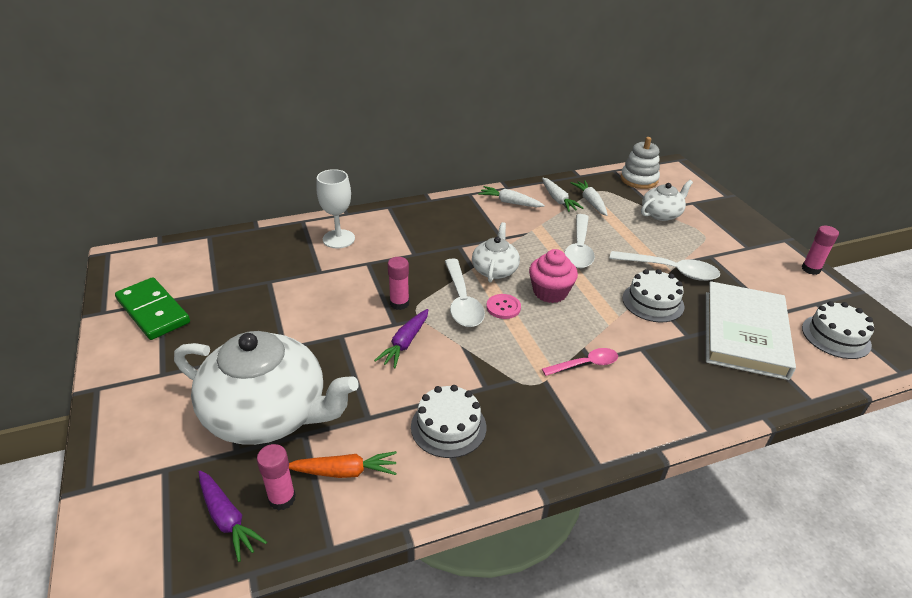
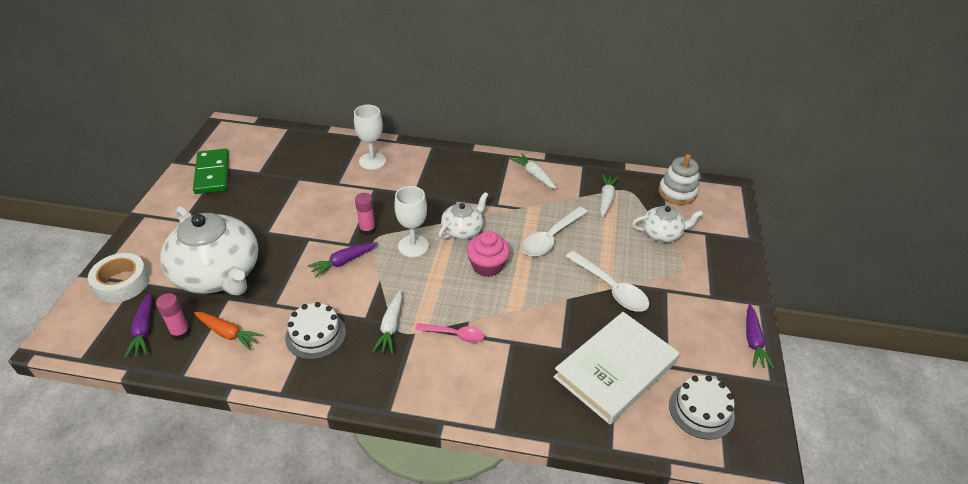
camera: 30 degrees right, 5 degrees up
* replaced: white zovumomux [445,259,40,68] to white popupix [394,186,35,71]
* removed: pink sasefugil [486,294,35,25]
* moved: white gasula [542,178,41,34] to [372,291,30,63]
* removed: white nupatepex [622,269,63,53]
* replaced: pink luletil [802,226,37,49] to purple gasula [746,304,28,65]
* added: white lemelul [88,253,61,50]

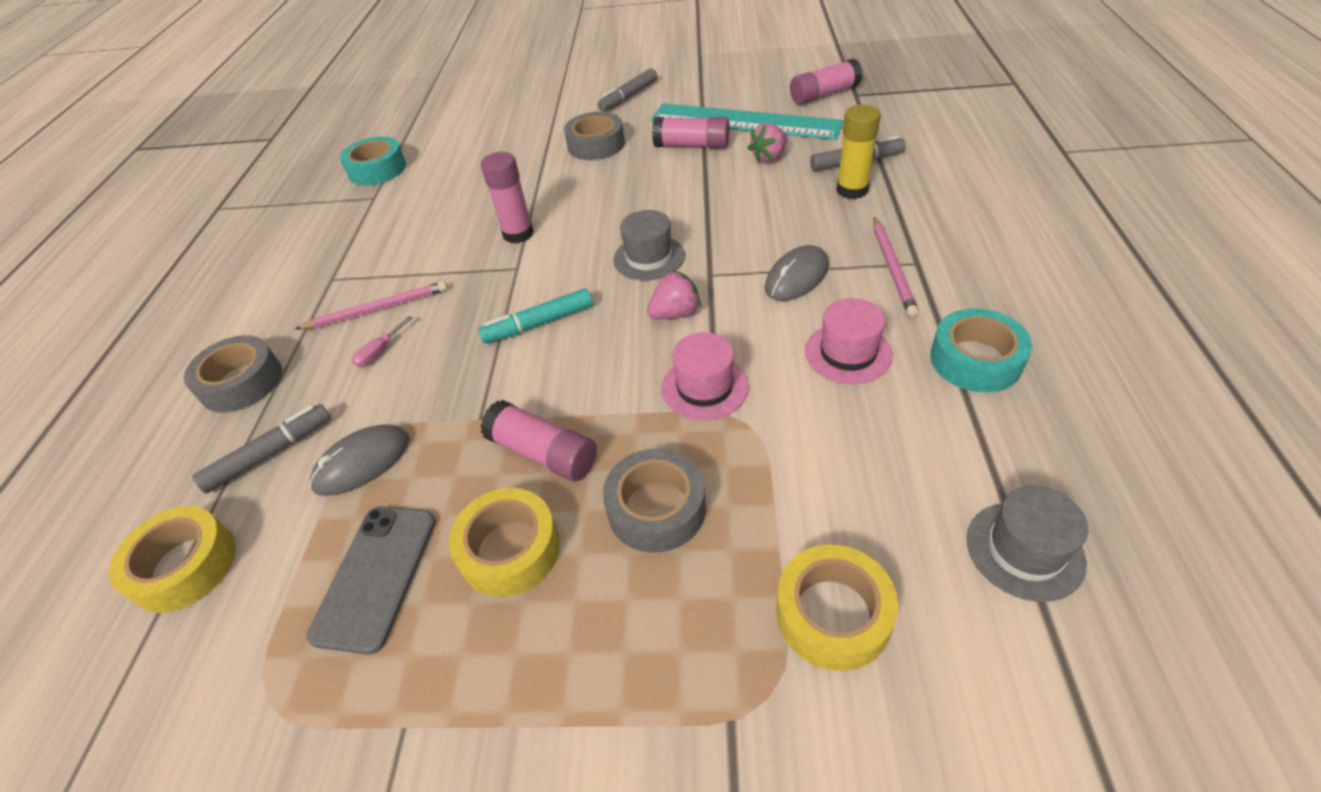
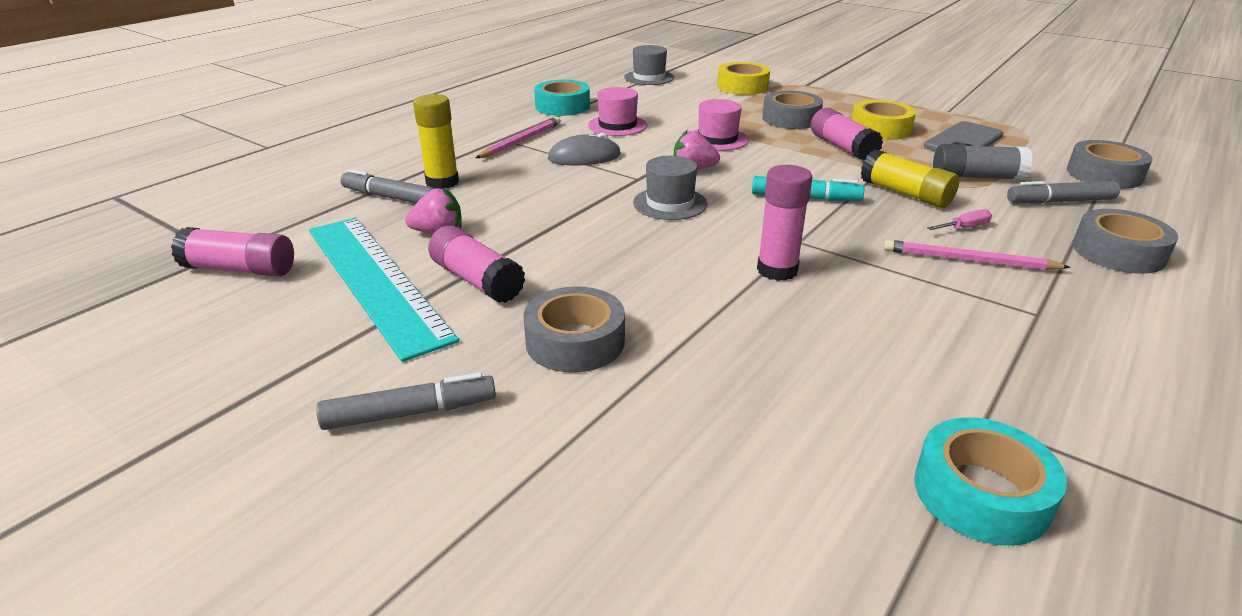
camera: 150 degrees left, 15 degrees down
* recoloured: yellow lemelul [109,506,127,107] to grey lemelul [1067,140,85,49]
* replaced: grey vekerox [310,424,100,72] to grey luletil [933,144,100,36]
* added: yellow luletil [861,149,98,59]

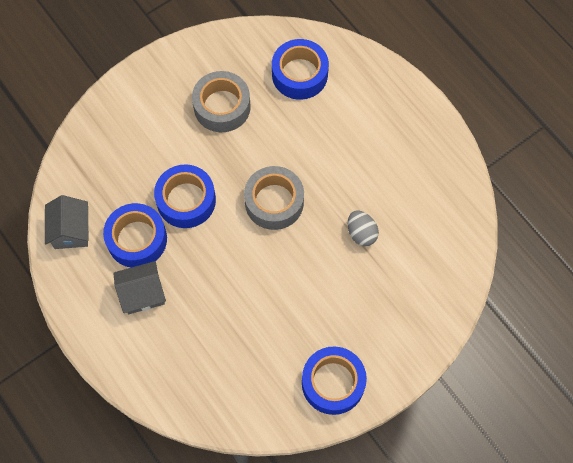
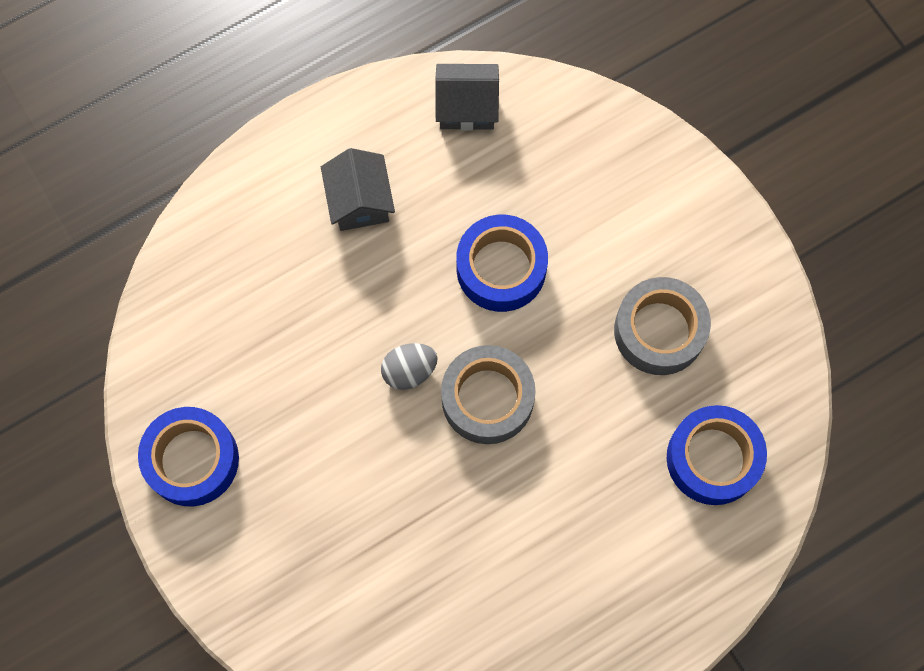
camera: 95 degrees right, 5 degrees up
* removed: blue lemelul [103,203,64,64]
* moved: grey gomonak [348,211,31,35] to [381,343,57,47]

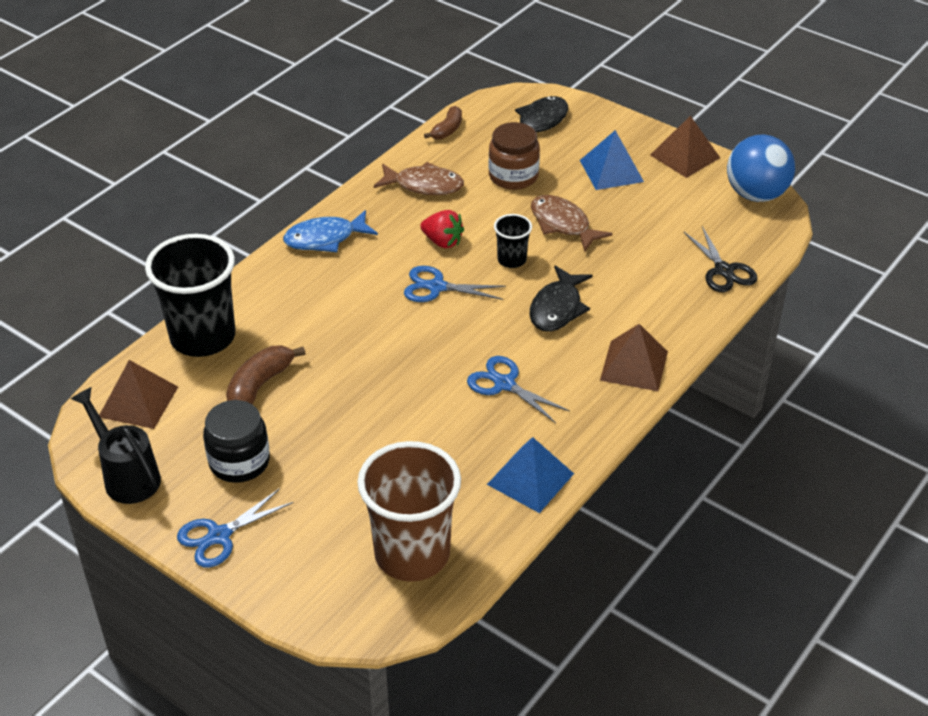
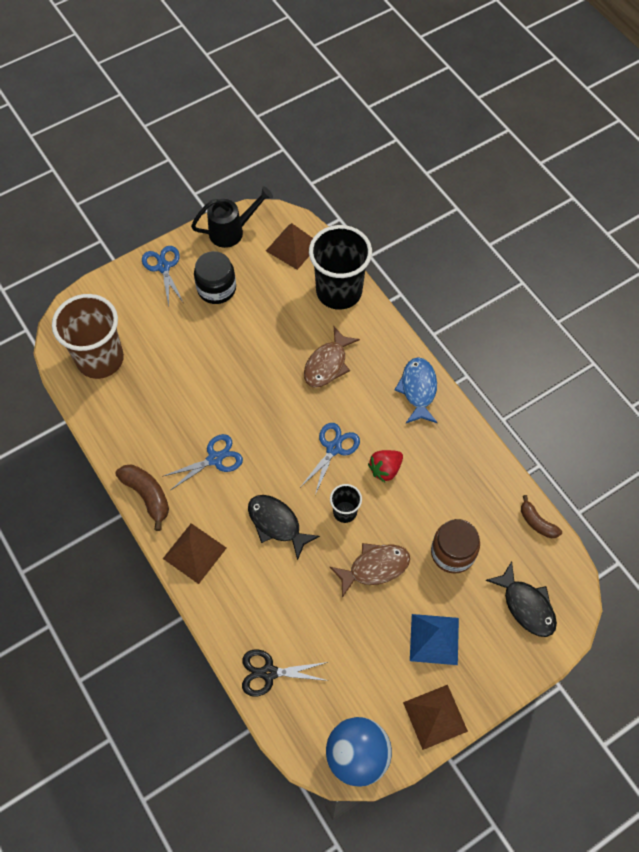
camera: 110 degrees right, 20 degrees up
* moved: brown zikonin [226,345,80,59] to [115,464,54,67]
* moved: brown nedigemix [374,162,90,33] to [304,327,56,61]
* removed: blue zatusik [487,437,87,76]

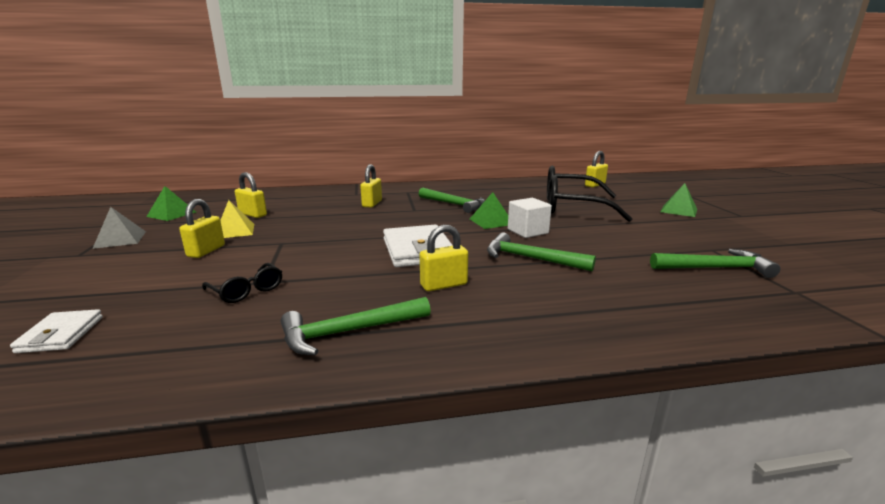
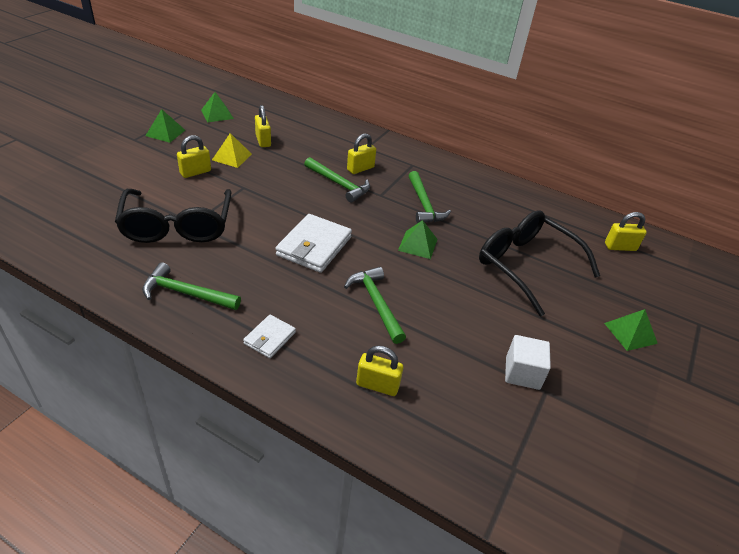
camera: 35 degrees right, 20 degrees up
* moved: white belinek [10,309,93,44] to [243,315,53,43]
* recoloured: grey zatusik [92,207,54,42] to green zatusik [145,109,40,34]
* resized: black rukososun [202,263,80,40] = [115,189,116,54] x2.25
* moved: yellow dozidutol [420,225,48,66] to [356,346,47,50]
* moved: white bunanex [508,198,44,40] to [505,335,46,55]
* moved: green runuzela [650,249,130,29] to [304,157,66,46]

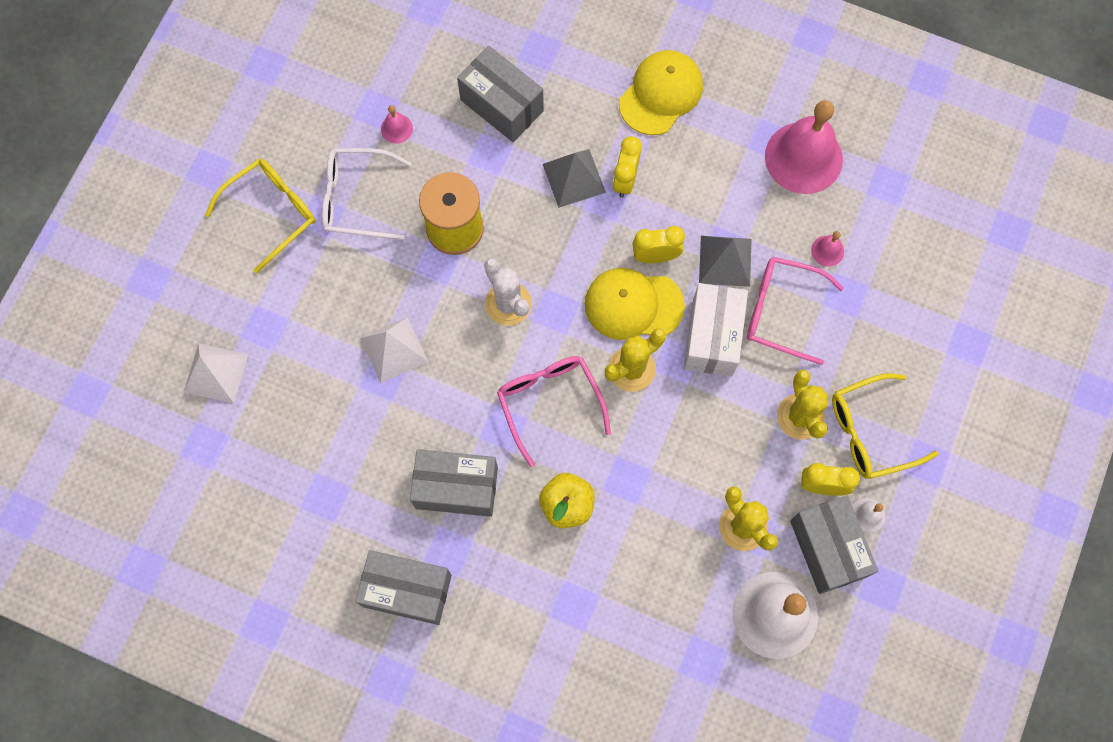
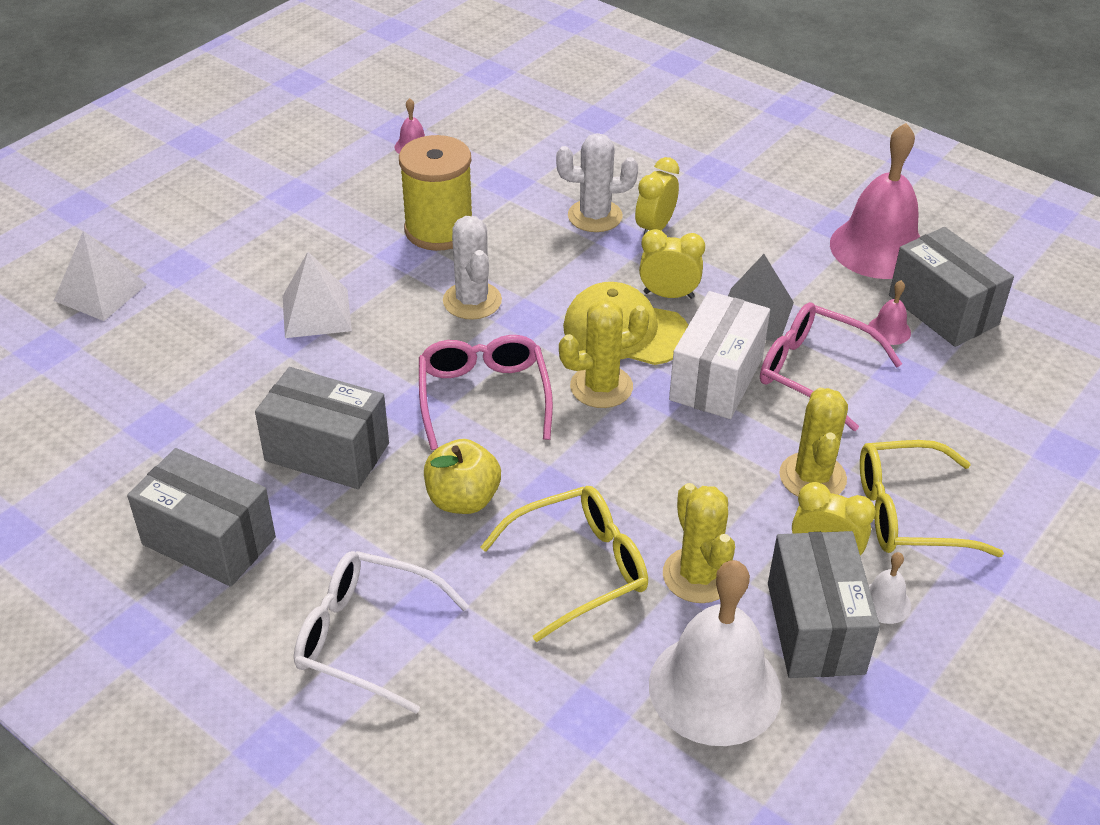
camera: 15 degrees right, 30 degrees down
* moved: yellow rukososun [205,159,110,114] to [480,486,168,156]
* moved: white rukososun [322,148,90,92] to [294,551,175,163]
* moved: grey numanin [457,46,87,96] to [889,227,125,120]
* replaced: grey zatusik [543,149,63,59] to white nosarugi [556,133,82,99]
* removed: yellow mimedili [619,50,84,85]

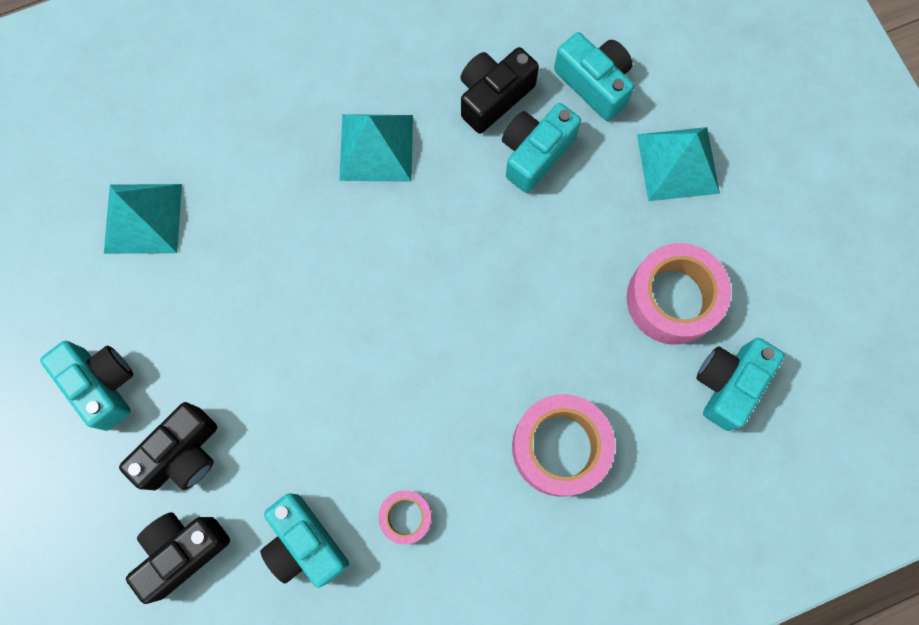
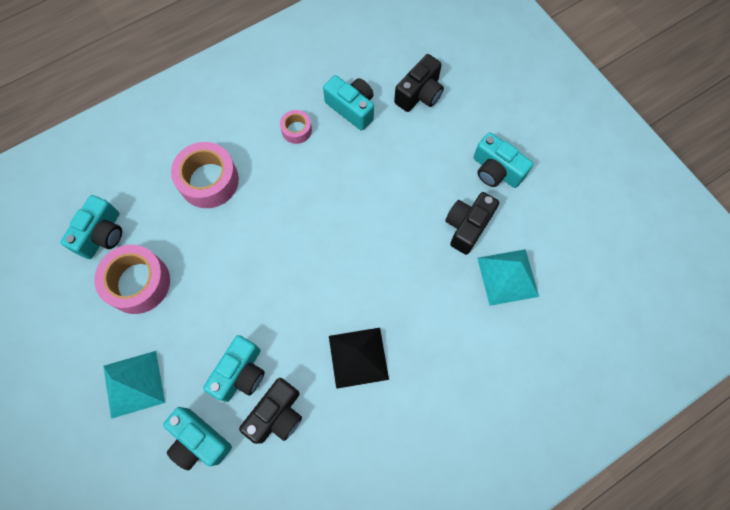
camera: 170 degrees right, 5 degrees down
* moved: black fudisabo [119,402,98,88] to [445,192,54,63]
* recoloured: turquoise zatusik [339,114,74,68] to black zatusik [329,328,60,61]

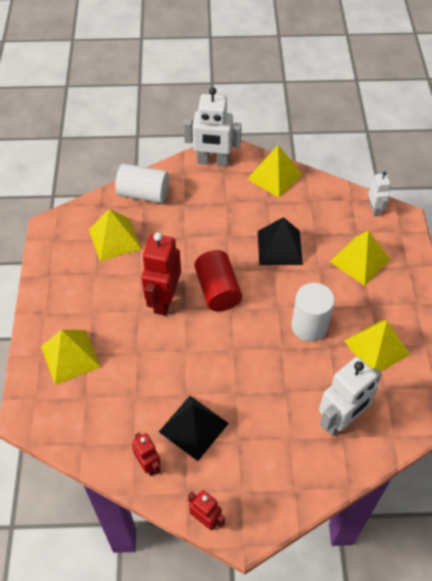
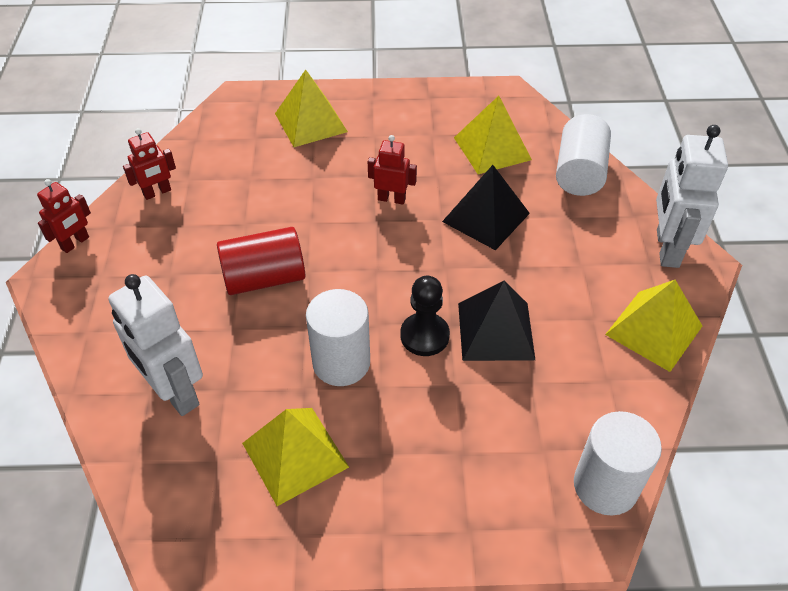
camera: 90 degrees right, 5 degrees down
* resized: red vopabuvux [141,232,40,83] = [368,135,49,69] x0.55
* moved: black zatusik [159,396,70,65] to [442,165,88,85]
* moved: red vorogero [194,250,48,61] to [217,227,88,68]
* removed: yellow zatusik [330,230,60,56]
* replaced: white vopabuvux [368,171,23,45] to white vorogero [574,411,88,105]
* added: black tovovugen [401,276,49,80]

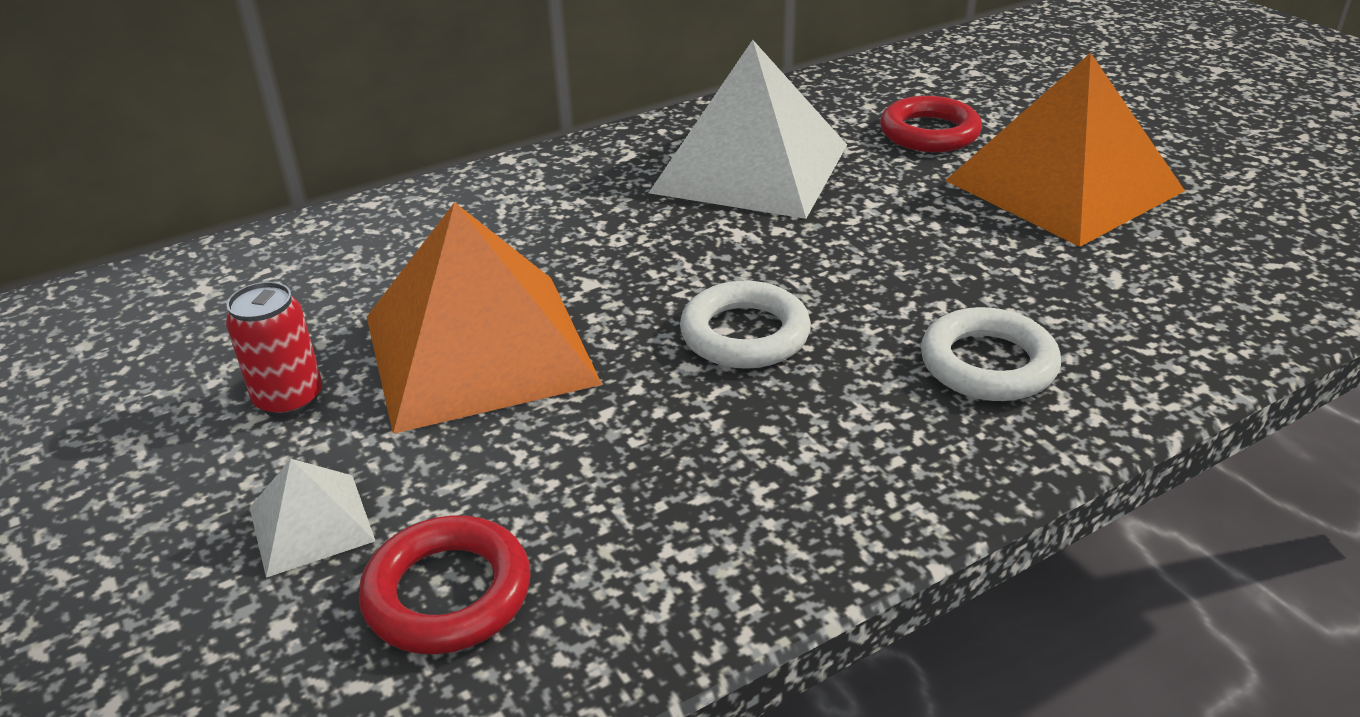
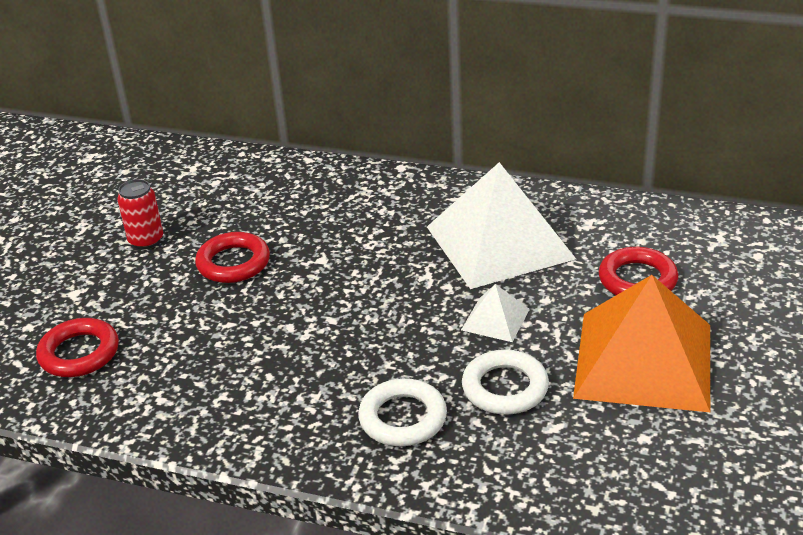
camera: 50 degrees right, 0 degrees up
* moved: white zatusik [250,459,125,119] to [461,284,69,58]
* replaced: orange zatusik [367,202,235,232] to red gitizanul [195,232,75,51]
* moved: white gitizanul [680,281,131,88] to [462,349,87,66]

